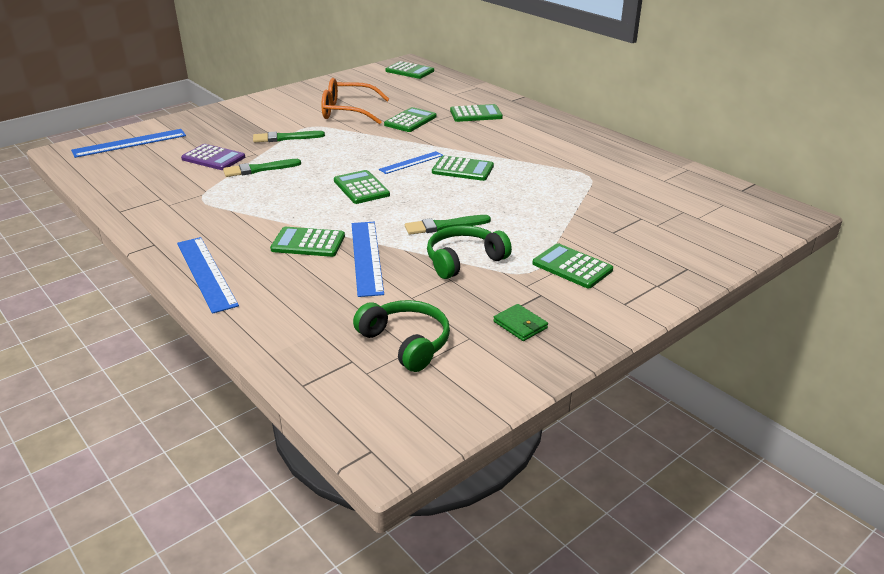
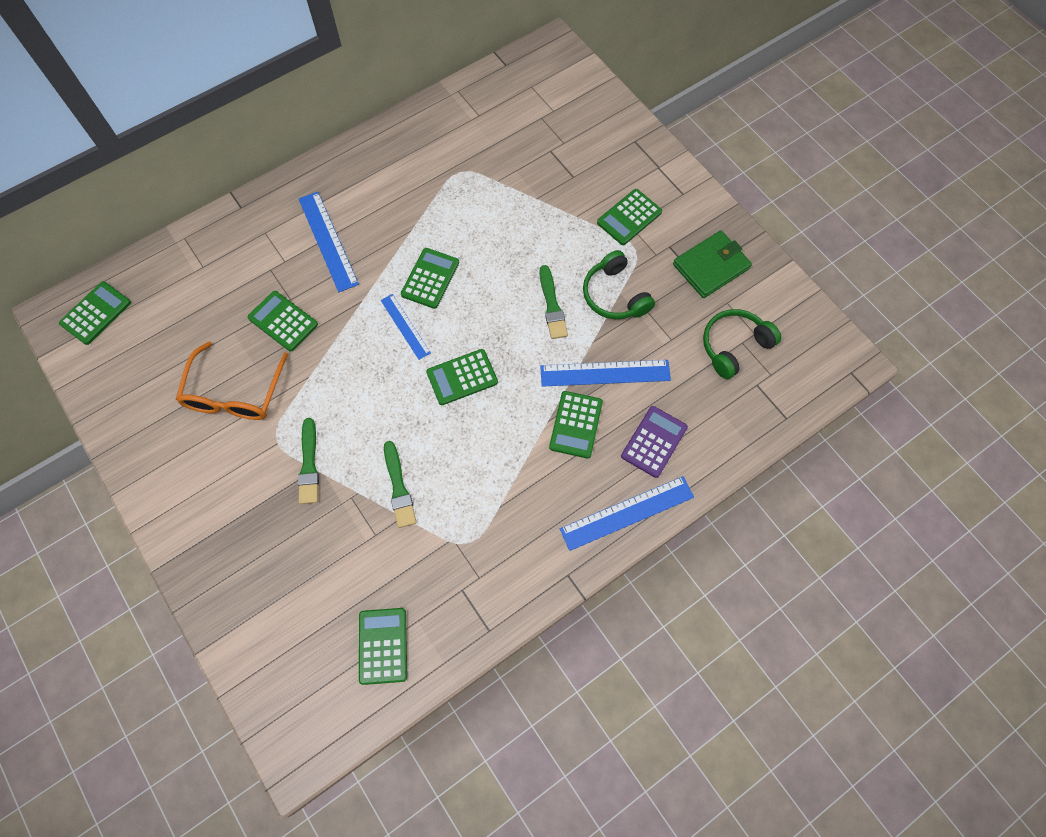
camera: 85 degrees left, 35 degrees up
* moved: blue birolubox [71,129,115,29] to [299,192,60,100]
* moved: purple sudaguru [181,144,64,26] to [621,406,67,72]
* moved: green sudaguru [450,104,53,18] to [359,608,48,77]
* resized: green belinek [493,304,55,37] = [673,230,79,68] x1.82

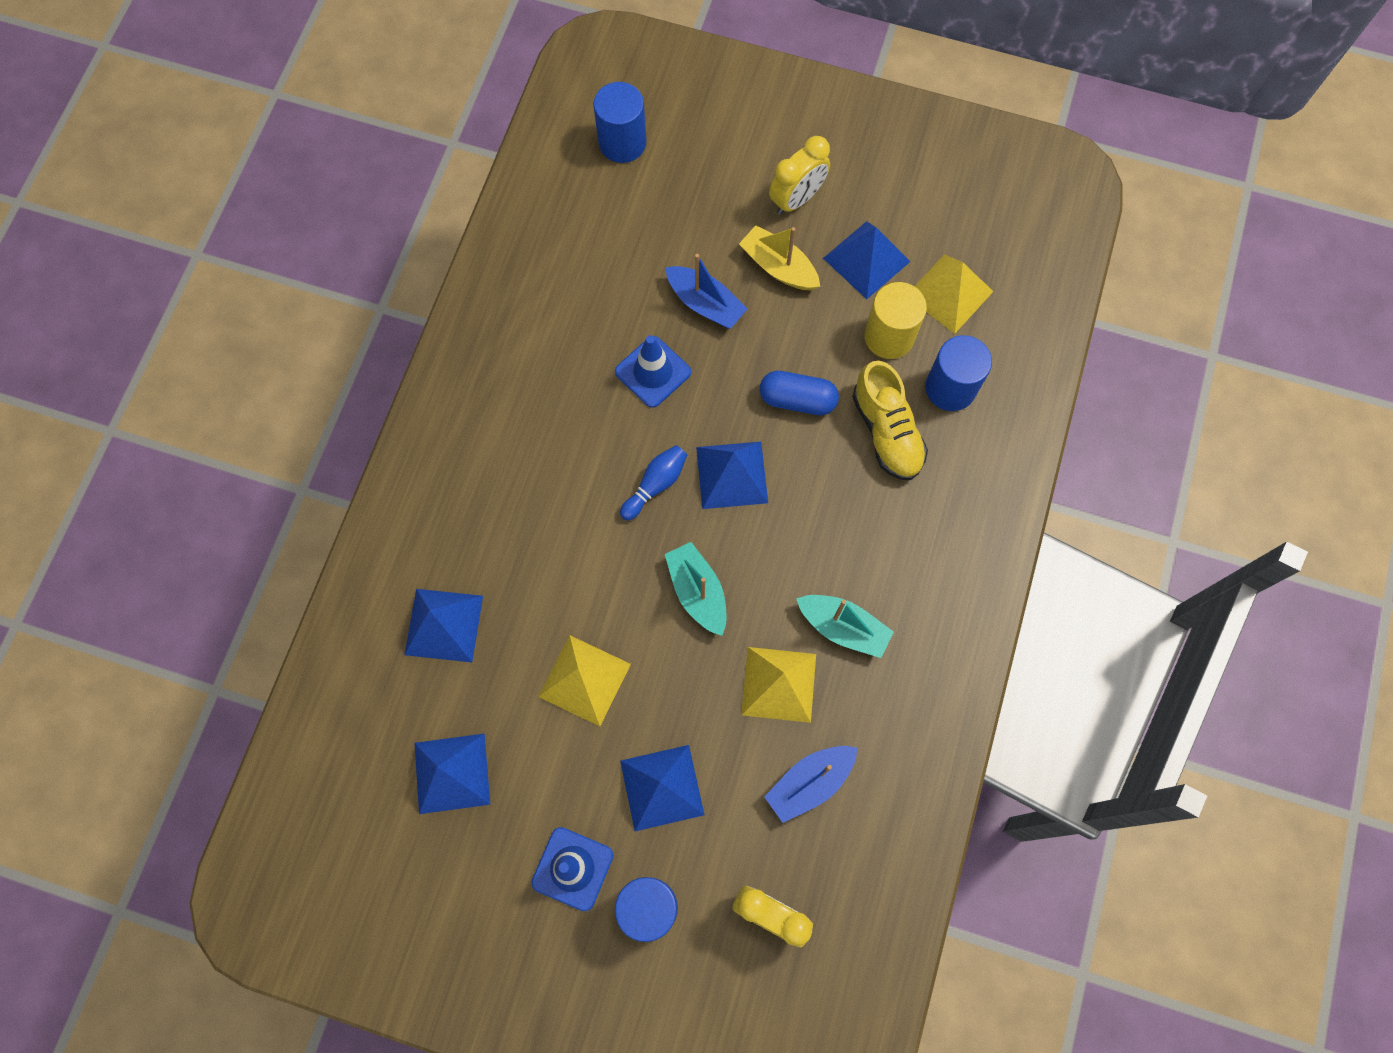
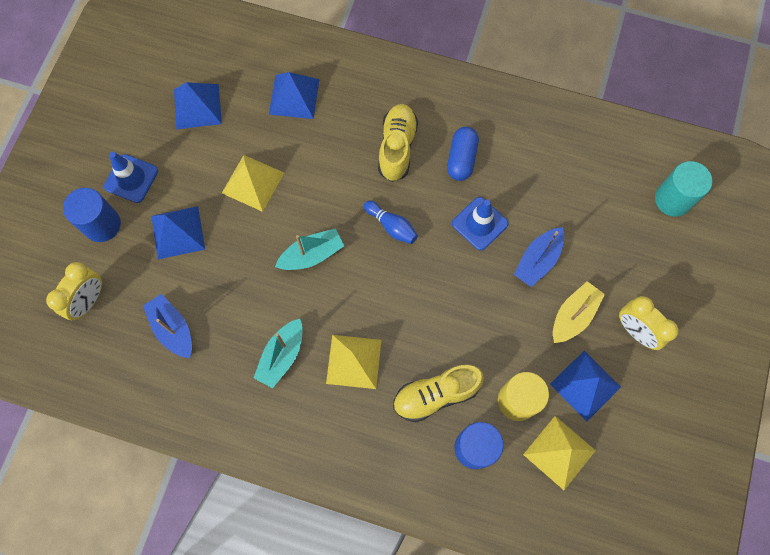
camera: 90 degrees right, 0 degrees up
* recoloured: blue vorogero [593,82,53,81] to turquoise vorogero [655,161,57,55]
* removed: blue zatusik [696,442,72,67]
* moved: yellow zatusik [741,647,75,76] to [326,335,56,54]
* moved: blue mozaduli [760,371,79,44] to [447,127,32,54]
* added: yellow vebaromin [378,104,40,78]

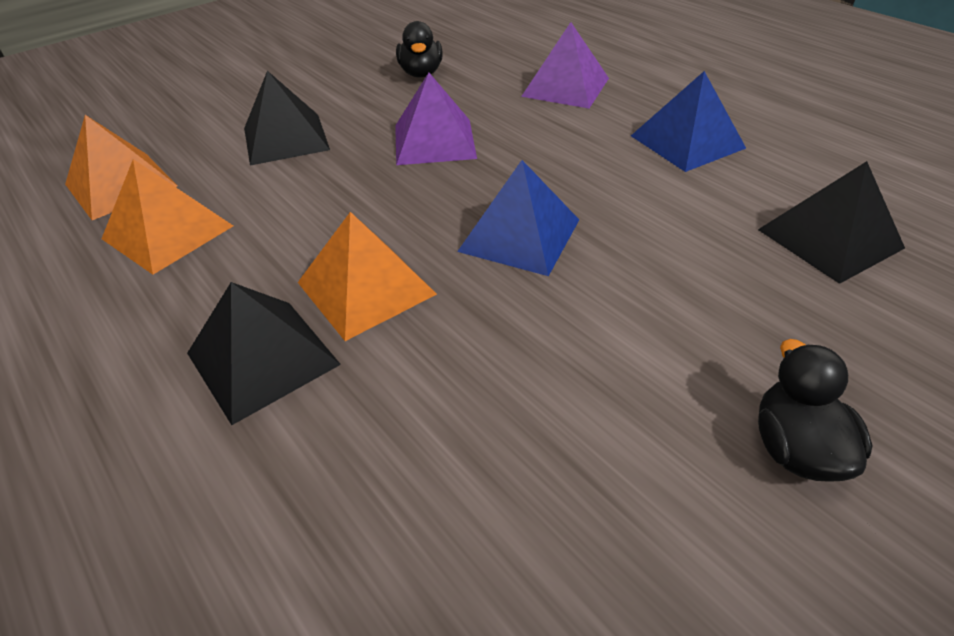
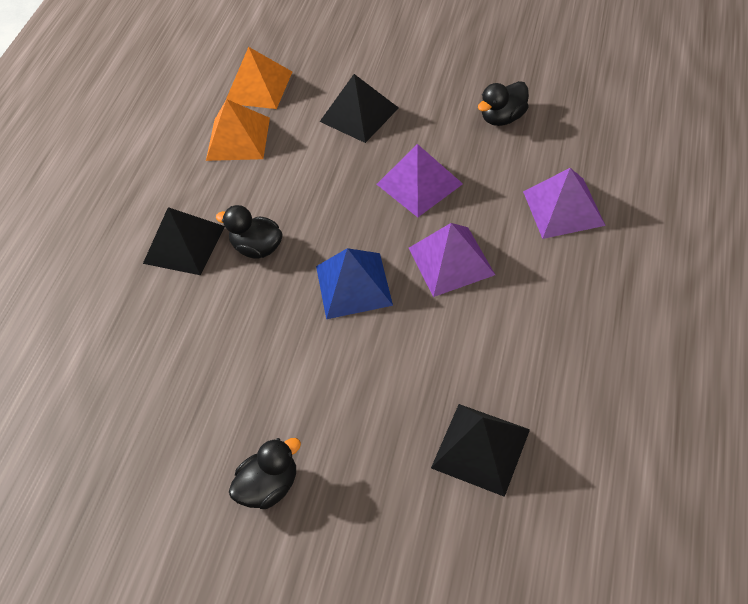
camera: 60 degrees right, 10 degrees up
* replaced: orange zatusik [298,212,139,129] to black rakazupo [216,205,67,54]
* removed: blue zatusik [631,71,115,101]
* added: purple zatusik [409,223,86,74]

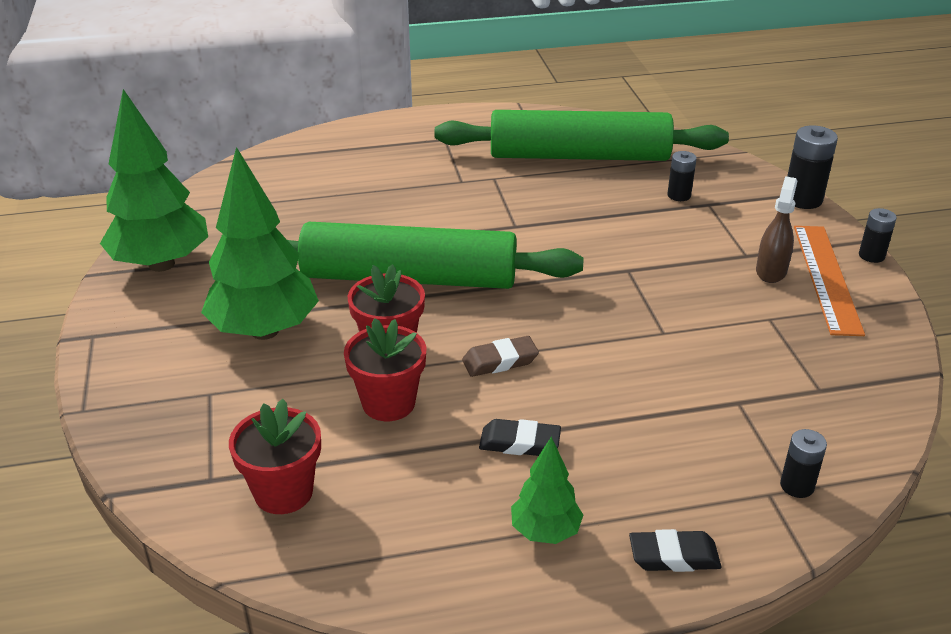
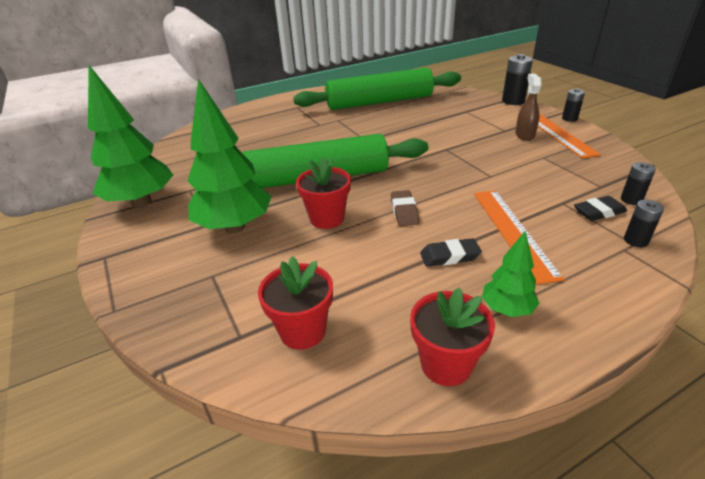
camera: 15 degrees left, 0 degrees up
* moved: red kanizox [344,318,83,103] to [410,288,85,98]
* turned: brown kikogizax [462,336,77,41] = [391,190,28,36] 60 degrees counterclockwise
* moved: black kikogizax [629,529,92,43] to [574,196,53,25]
* moved: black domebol [667,151,30,50] to [621,162,35,43]
* added: orange birolubox [474,190,90,95]

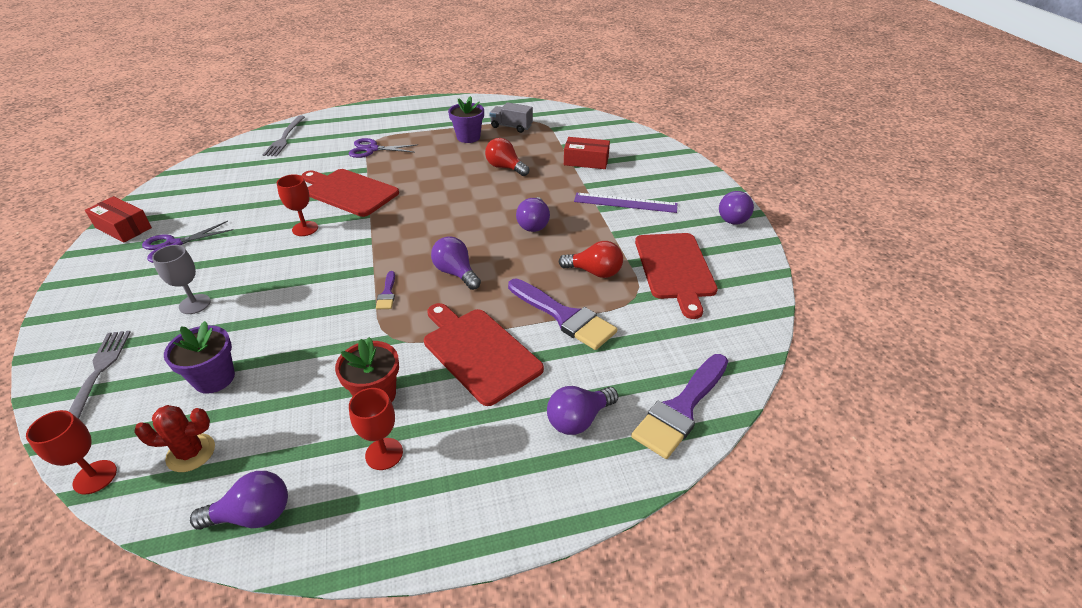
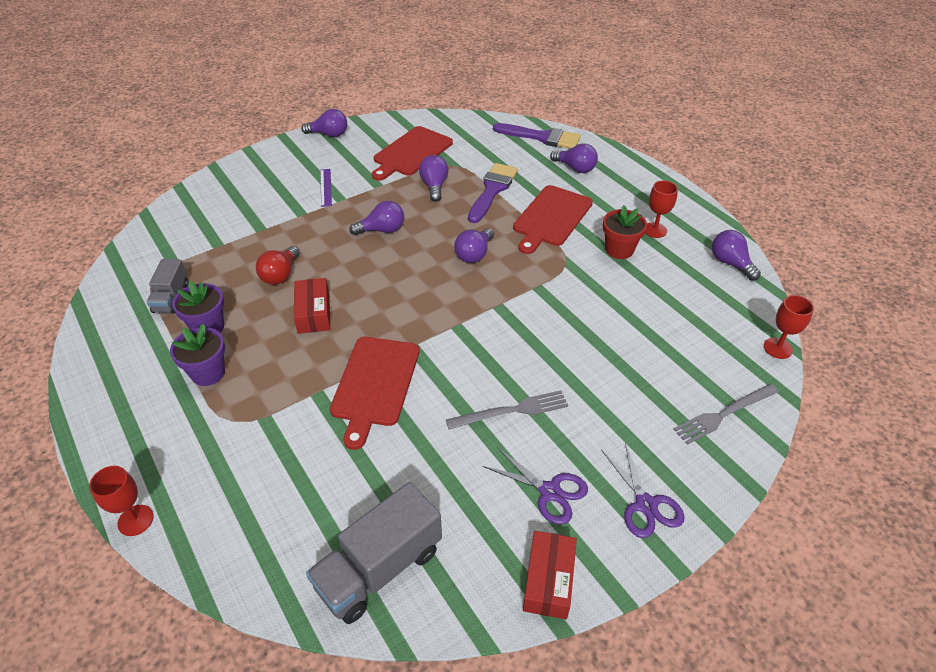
camera: 110 degrees left, 5 degrees up
* removed: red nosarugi [134,405,81,67]
* removed: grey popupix [152,245,59,69]
* moved: purple kanizox [164,321,71,73] to [170,324,55,62]
* moved: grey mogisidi [263,116,42,40] to [446,390,122,40]
* moved: red popupix [277,174,41,62] to [89,466,65,70]
* moved: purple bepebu [349,138,69,20] to [601,443,84,95]
* removed: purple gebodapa [376,271,19,39]
* recoloured: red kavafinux [559,241,64,37] to purple kavafinux [419,155,30,47]
* moved: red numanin [564,137,46,32] to [294,278,36,56]
* resized: purple birolubox [574,193,104,20] = [320,169,12,38] x0.66
* turned: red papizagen [635,233,83,86] = [372,126,81,55] 150 degrees clockwise
* added: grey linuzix [306,482,136,142]

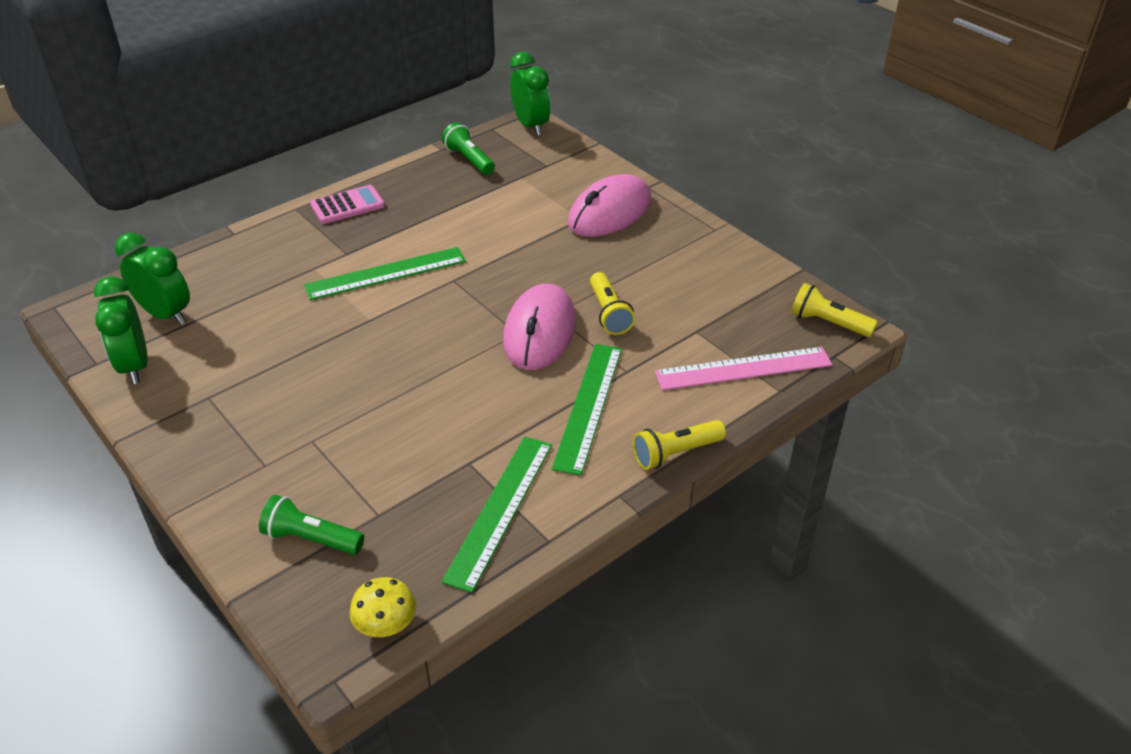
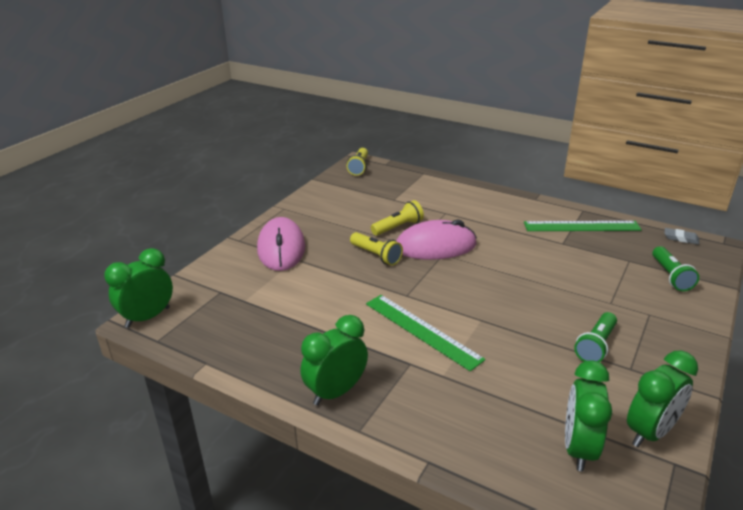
camera: 110 degrees left, 10 degrees down
* replaced: pink sudaguru [310,185,75,39] to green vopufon [301,315,67,90]
* replaced: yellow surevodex [350,577,66,60] to grey kikogizax [665,228,34,17]
* moved: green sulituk [442,122,53,53] to [574,312,43,50]
* removed: green birolubox [552,344,70,131]
* turned: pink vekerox [568,174,83,63] = [257,217,48,54] 60 degrees clockwise
* moved: yellow sulituk [633,420,93,50] to [350,232,53,33]
* removed: pink birolubox [655,347,178,43]

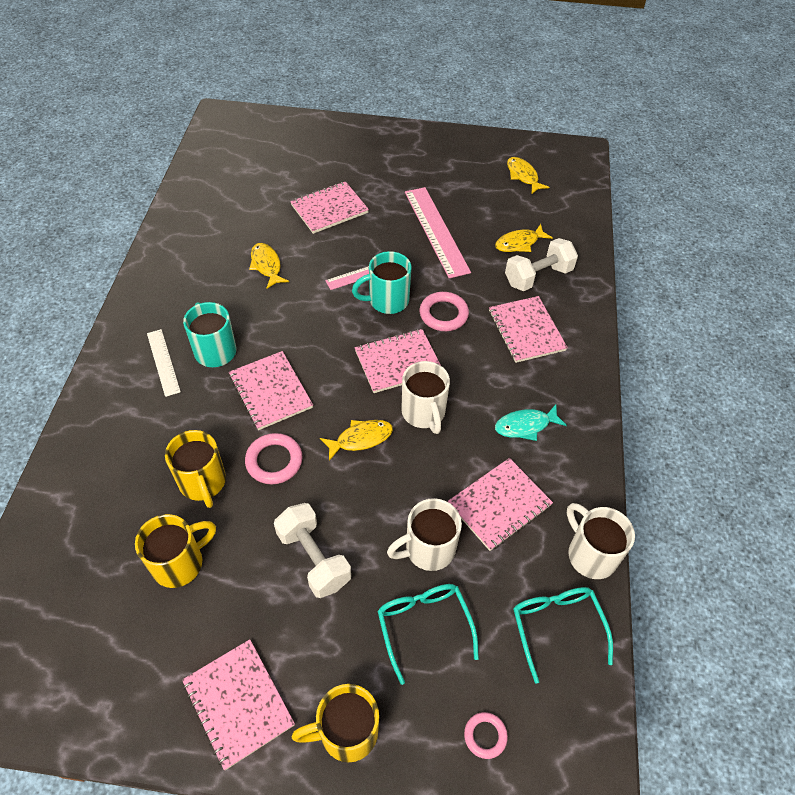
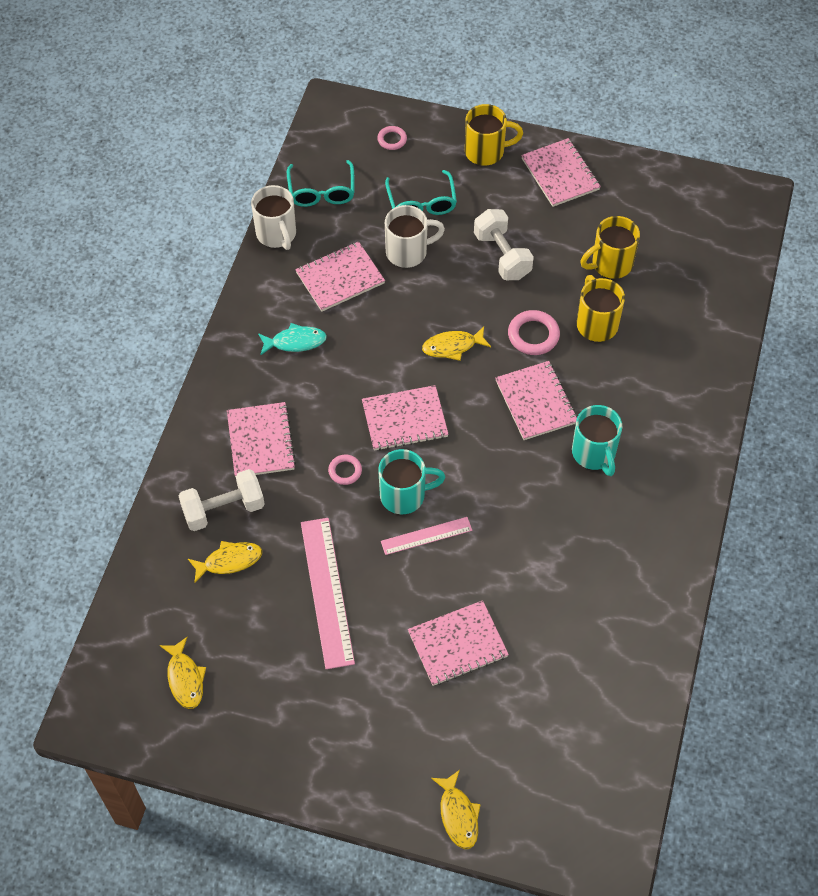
camera: 170 degrees left, 5 degrees up
* removed: white birolubox [147,329,34,68]
* moved: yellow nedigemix [249,243,40,46] to [431,770,50,79]
* removed: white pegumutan [401,361,49,73]
* resized: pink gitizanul [420,292,49,39] = [328,455,34,30] x0.62

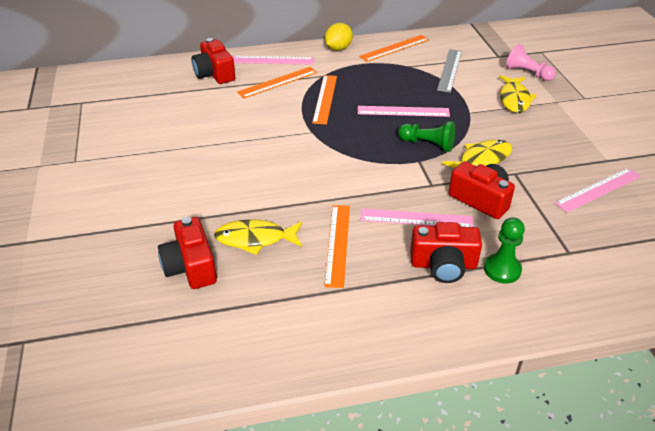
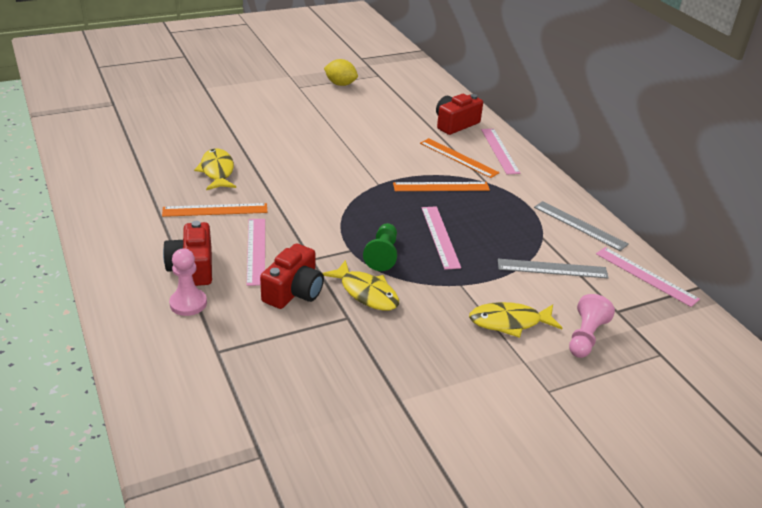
camera: 75 degrees right, 5 degrees down
* removed: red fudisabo [158,217,59,72]
* moved: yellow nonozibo [325,23,28,28] to [324,59,34,27]
* recoloured: orange birolubox [359,35,70,27] to grey birolubox [534,201,95,50]
* recoloured: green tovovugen [484,217,41,67] to pink tovovugen [169,248,38,68]
* moved: pink birolubox [555,168,86,45] to [596,247,104,60]

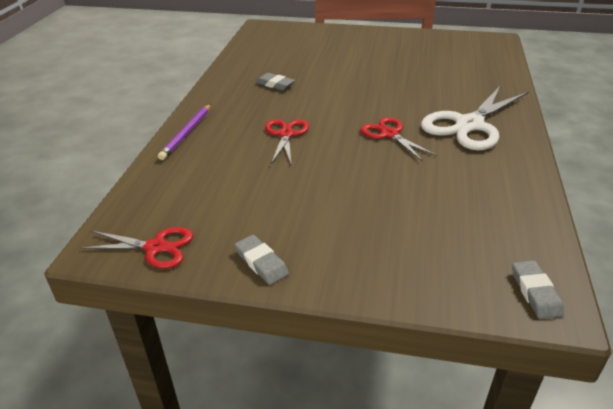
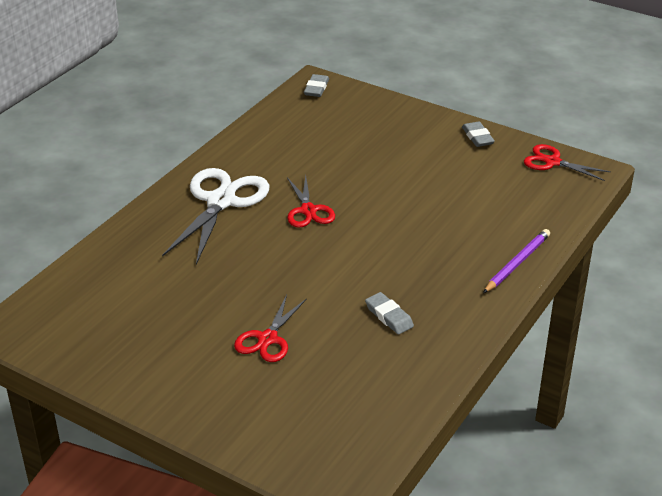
camera: 160 degrees left, 0 degrees up
* moved: red bepebu [265,119,44,45] to [234,294,73,68]
* turned: white bepebu [421,85,107,65] = [162,168,108,97] 45 degrees counterclockwise

